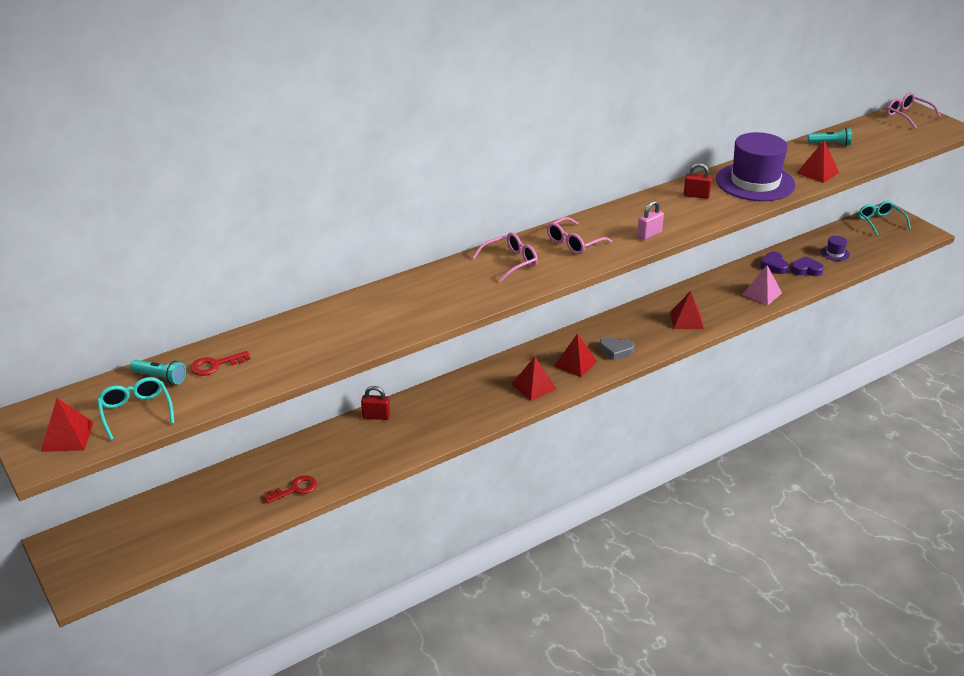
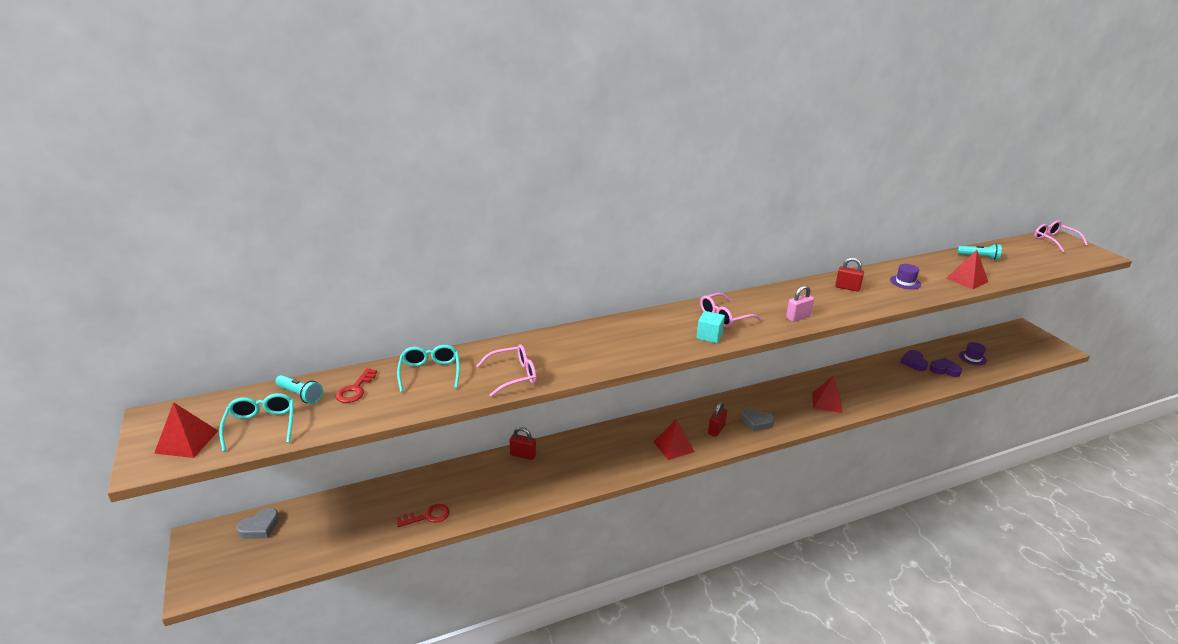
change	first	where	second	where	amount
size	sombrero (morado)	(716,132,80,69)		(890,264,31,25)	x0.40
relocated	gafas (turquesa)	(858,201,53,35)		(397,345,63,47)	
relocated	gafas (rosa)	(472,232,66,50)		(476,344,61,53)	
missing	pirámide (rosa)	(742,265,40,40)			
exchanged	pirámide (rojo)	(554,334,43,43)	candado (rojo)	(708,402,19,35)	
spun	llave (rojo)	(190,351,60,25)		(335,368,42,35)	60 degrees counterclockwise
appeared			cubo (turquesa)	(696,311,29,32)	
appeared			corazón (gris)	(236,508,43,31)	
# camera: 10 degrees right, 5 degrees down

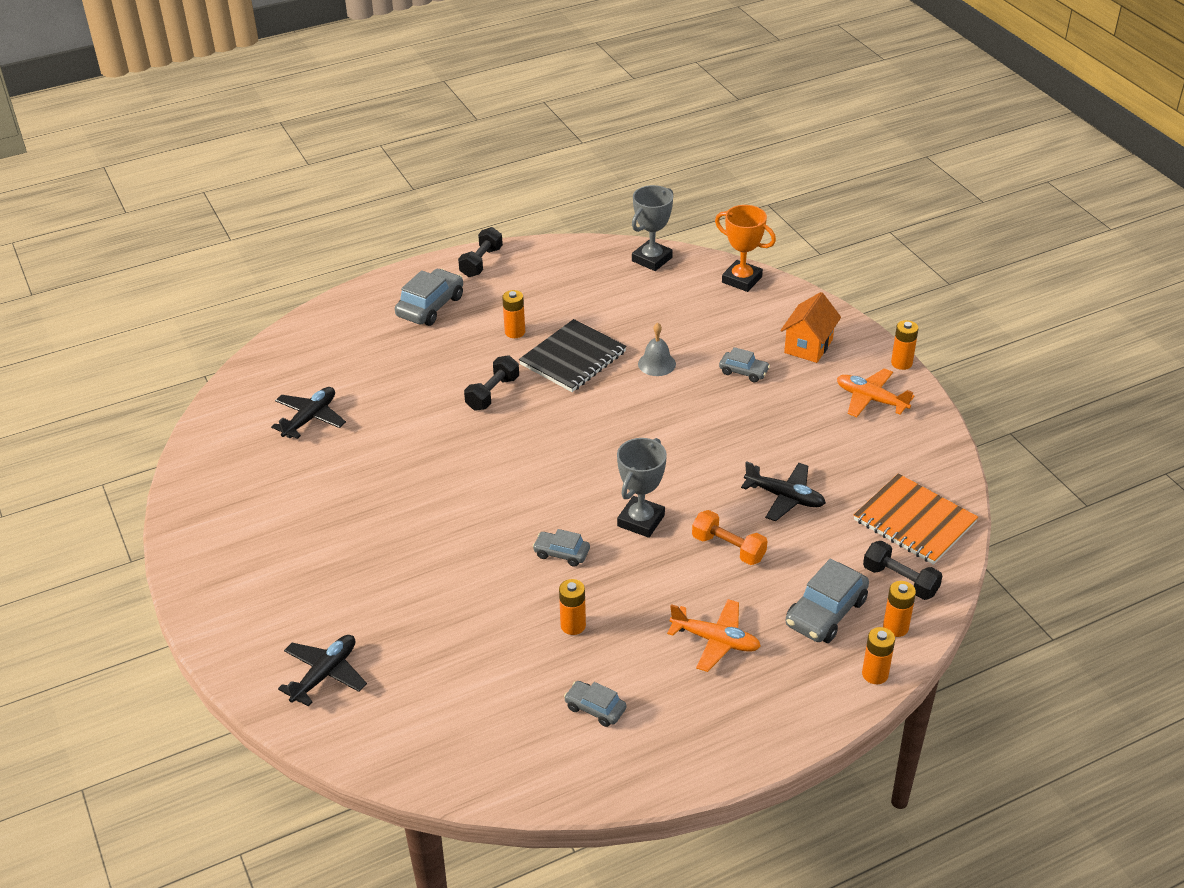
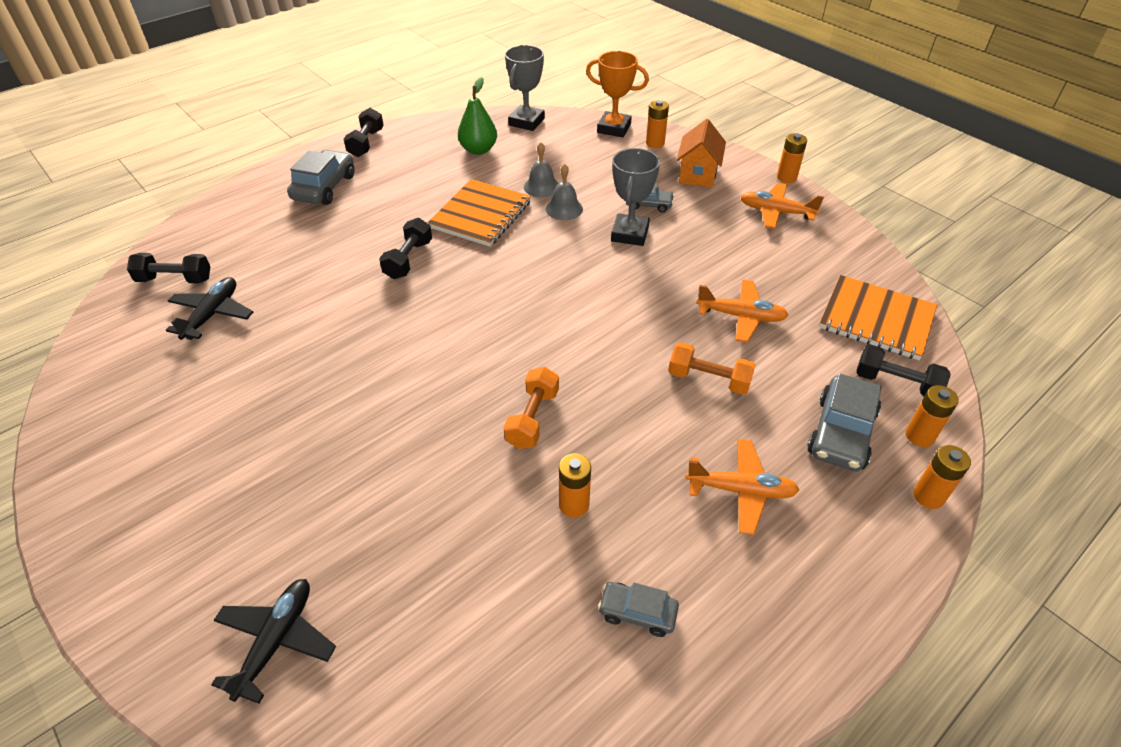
change	first	where	second	where	amount
relocated	pila (naranja)	(502,290,23,48)		(646,100,23,48)	
colour	cuaderno (negro)	(519,319,108,73)	cuaderno (naranja)	(427,179,104,68)	
relocated	trofeo (gris)	(617,438,50,100)		(611,148,49,98)	
colour	avión (negro)	(741,461,85,60)	avión (naranja)	(696,279,93,64)	
exchanged	coche (gris)	(533,529,57,38)	mancuerna (naranja)	(504,367,55,82)	
appeared			pera (verde)	(458,77,39,78)	
appeared			campana (gris)	(524,142,35,56)	
appeared			mancuerna (negro)	(127,253,83,30)	
# camera: 15 degrees left, 5 degrees up

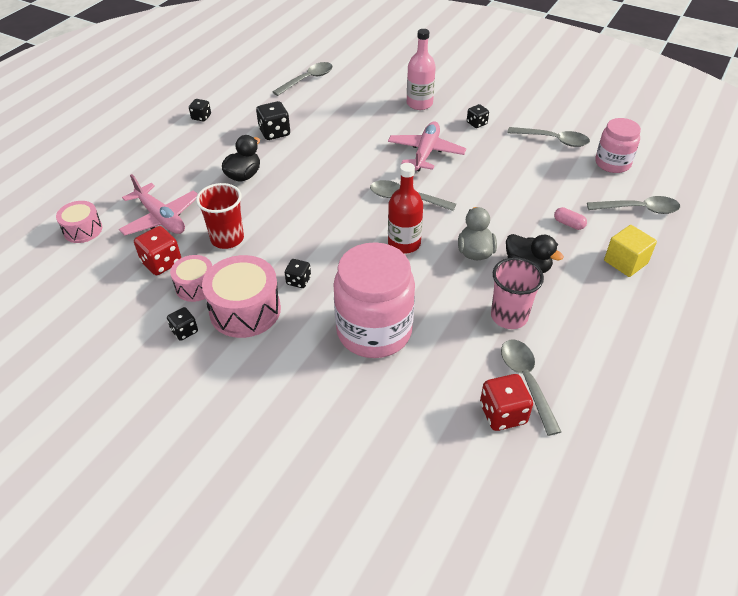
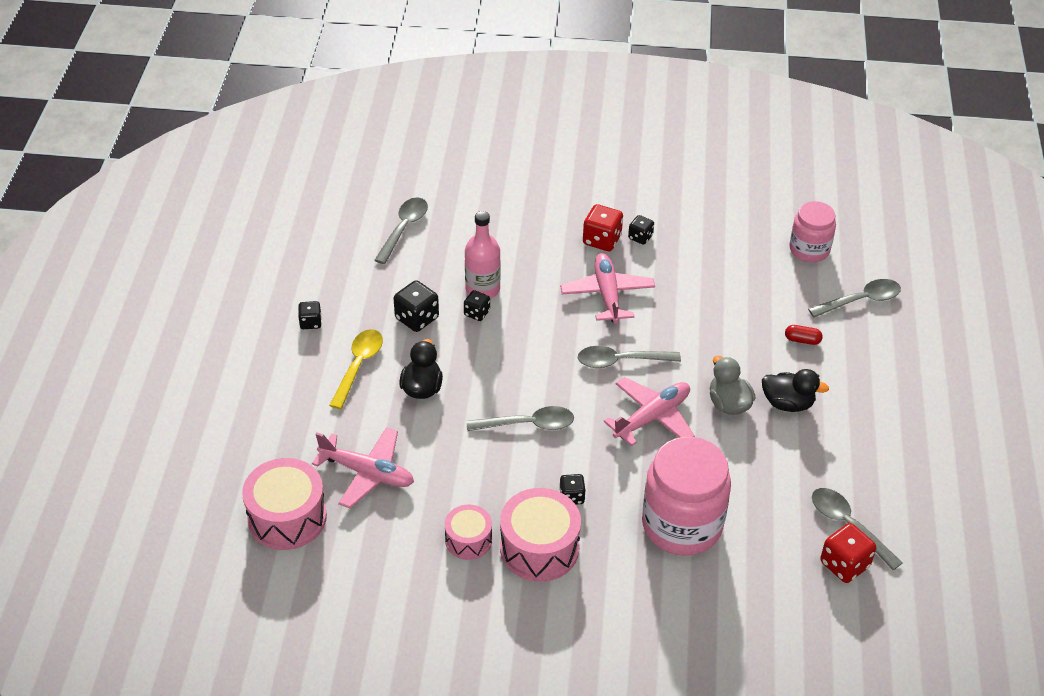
change	first	where	second	where	amount
relocated	botella (rosa)	(407,29,29,81)		(465,211,36,88)	
relocated	cuchara (gris)	(507,127,83,20)		(466,406,108,25)	
exchanged	botella (rojo)	(388,163,35,91)	avión (rosa)	(604,377,91,69)	
missing	vaso (rojo)	(196,183,48,66)			
size	tambor (rosa)	(56,201,46,42)		(242,458,85,92)	x1.68
colour	cápsula (rosa)	(554,207,33,23)	cápsula (rojo)	(785,325,38,20)	
missing	cubo (amarillo)	(604,225,53,52)			
relocated	dado (rojo)	(134,226,47,49)		(583,204,40,47)	
missing	vaso (rosa)	(491,257,53,72)			
relocated	dado (negro)	(167,307,31,34)		(464,290,26,31)	
appeared			cuchara (amarillo)	(329,329,54,80)	
# camera: 25 degrees left, 0 degrees up

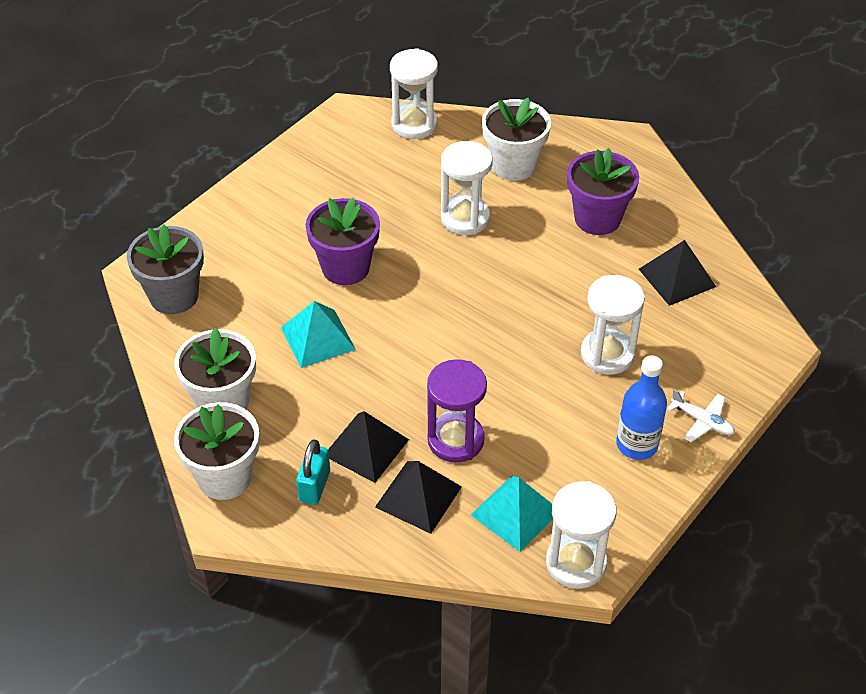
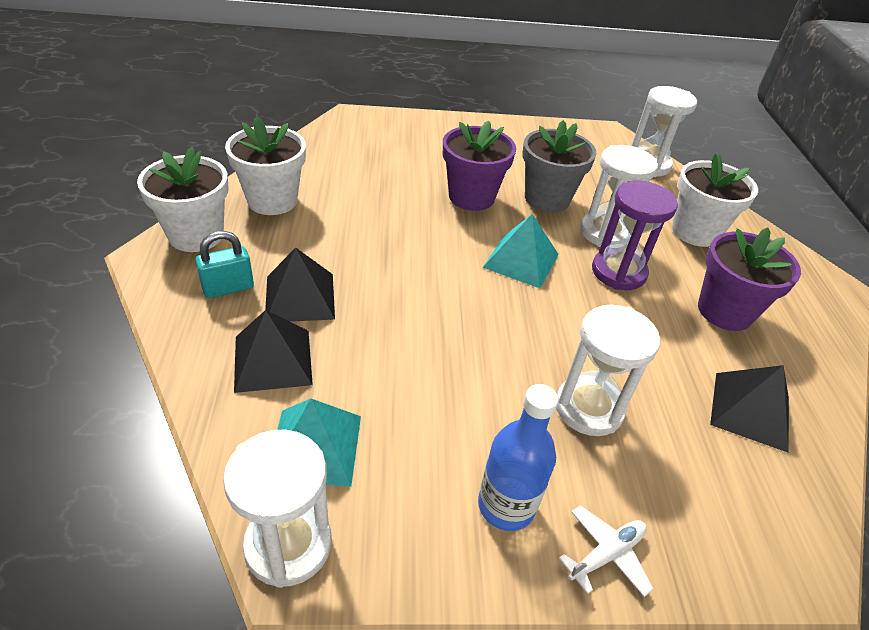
change	first	where	second	where	amount
relocated	maceta (gris)	(127,224,77,90)		(522,120,75,92)	
relocated	pirámide (turquesa)	(281,301,75,67)		(483,214,76,74)	
relocated	reloj de arena (morado)	(427,359,60,104)		(592,181,86,109)	
spun	avión (blanco)	(667,389,68,53)		(559,505,95,92)	120 degrees counterclockwise
# camera: 45 degrees right, 5 degrees down

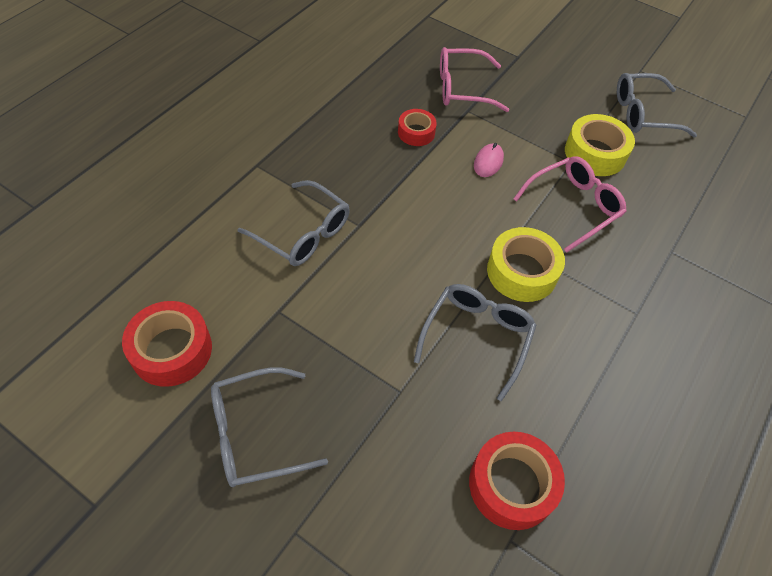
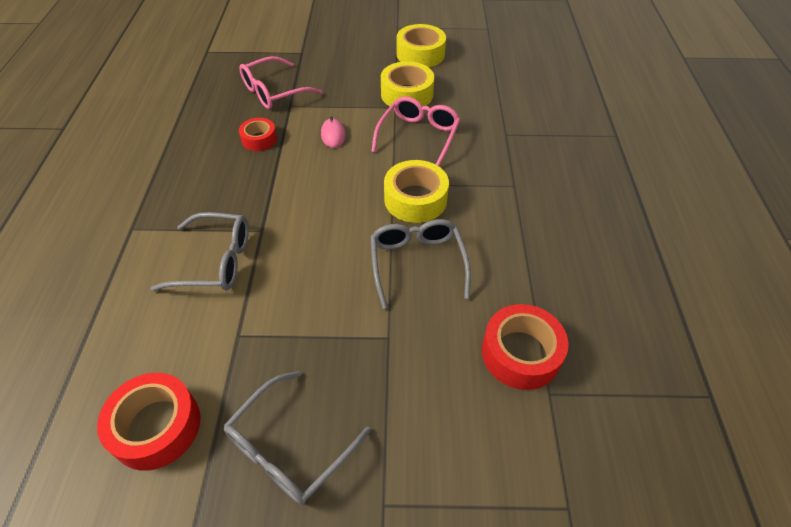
change	first	where	second	where	amount
exchanged	gafas (gris)	(617,73,80,64)	cinta adhesiva (amarillo)	(396,24,50,43)	
# camera: 30 degrees left, 5 degrees down

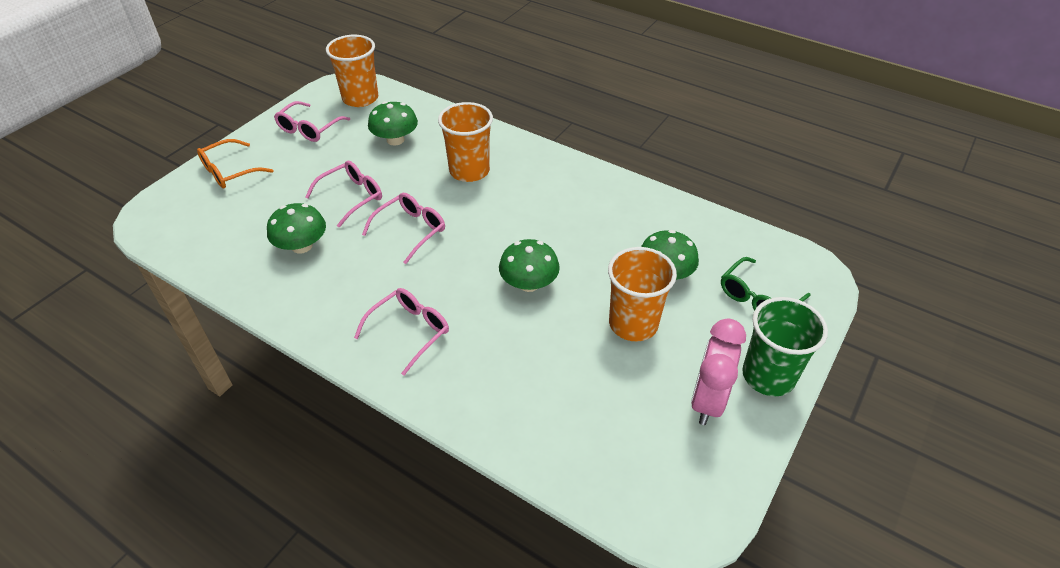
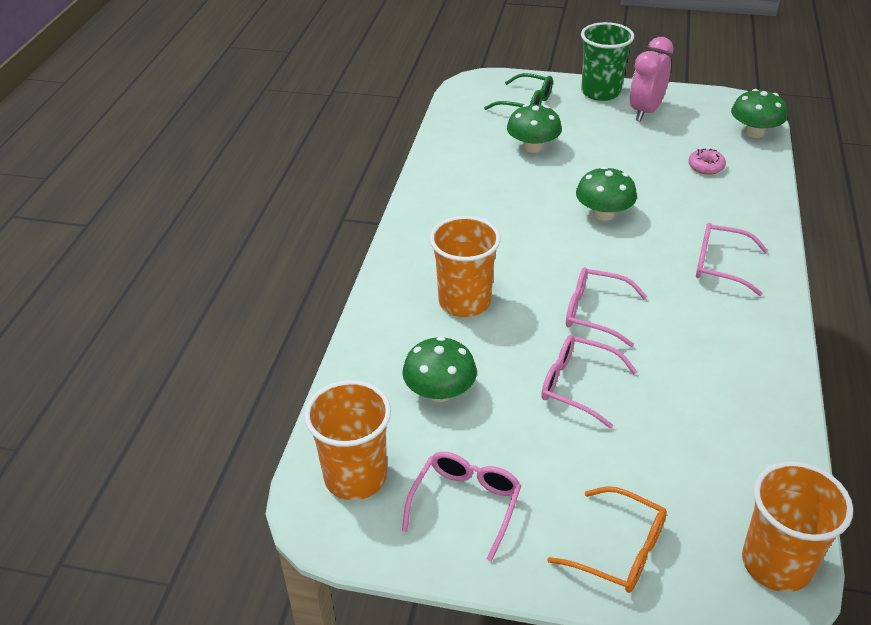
change	first	where	second	where	amount
spun	gafas (rosa)	(274,101,76,41)		(402,452,119,110)	75 degrees counterclockwise
relocated	seta (verde)	(267,203,59,51)		(731,89,56,49)	
relocated	vaso (naranja)	(608,247,69,94)		(742,461,111,131)	
spun	despertador (rosa)	(691,318,55,107)		(629,37,45,84)	120 degrees clockwise
appeared			rosquilla (rosa)	(688,149,38,26)	
# camera: 110 degrees left, 5 degrees down

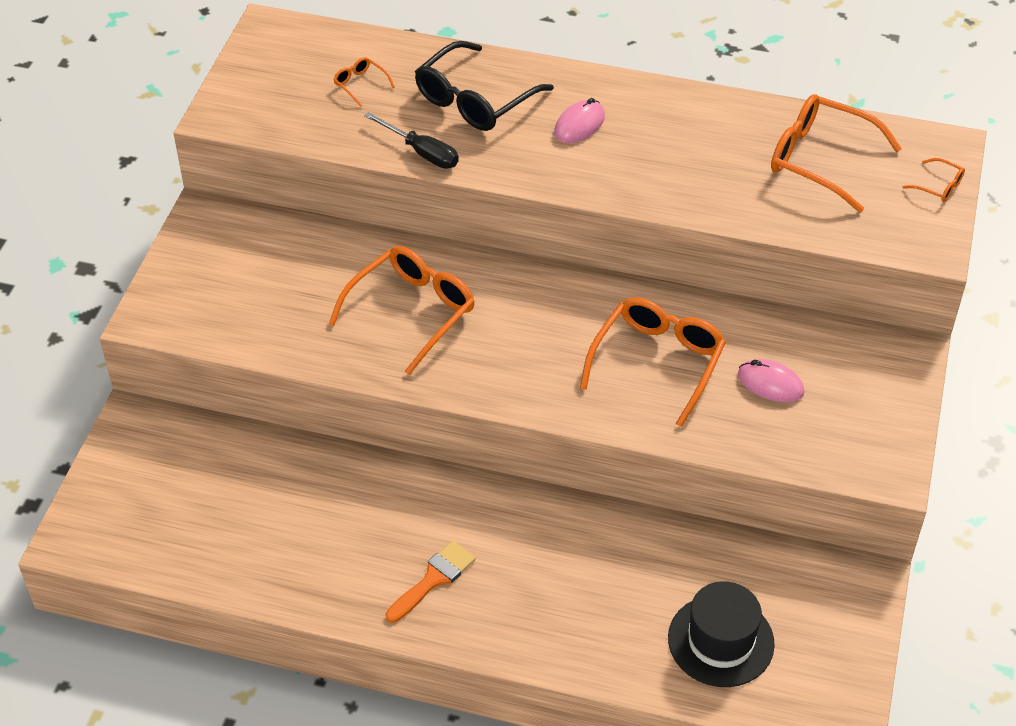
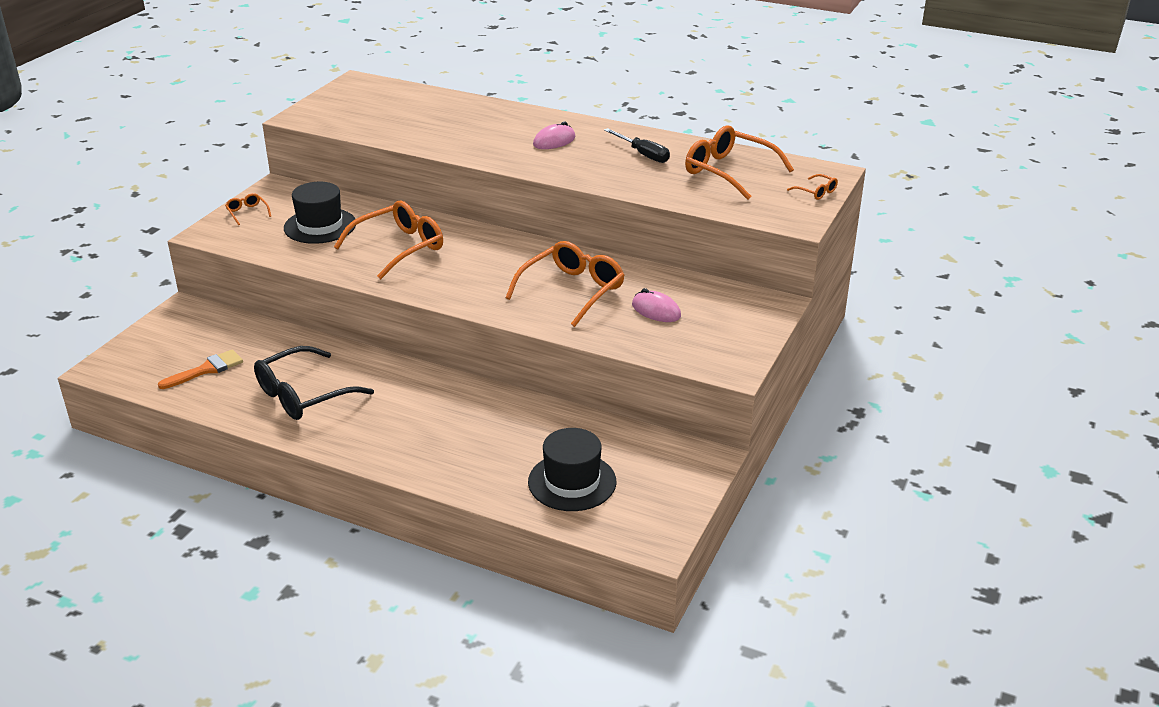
change	first	where	second	where	amount
relocated	gafas (negro)	(415,41,139,90)		(254,346,120,74)	
relocated	gafas (naranja)	(334,57,61,50)		(225,193,46,32)	
relocated	destornillador (negro)	(364,112,95,57)		(604,128,66,35)	
relocated	pincel (naranja)	(386,541,90,82)		(158,349,85,40)	
appeared			sombrero (negro)	(284,182,72,62)	
# camera: 10 degrees right, 15 degrees down

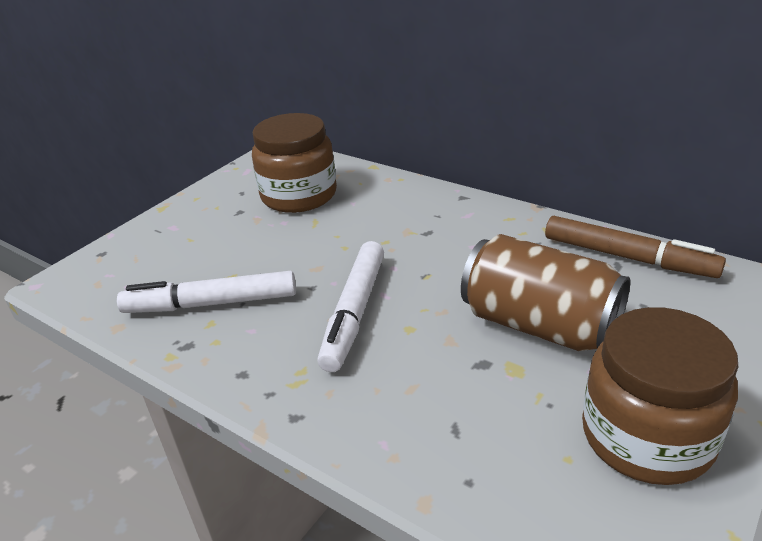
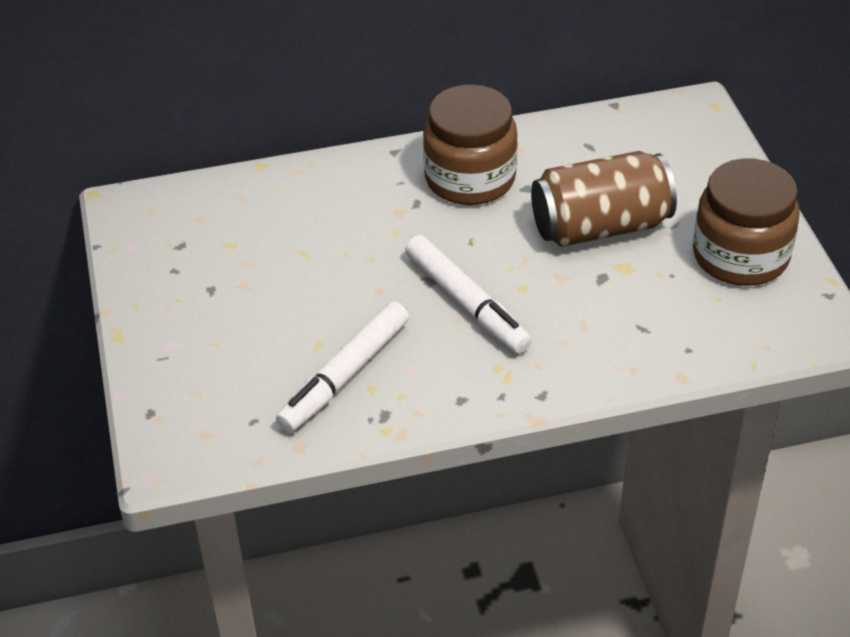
change	first	where	second	where	amount
relocated	tarro (marrón)	(252,113,85,100)		(423,85,95,120)	
missing	rotulador (marrón)	(545,216,181,62)			
# camera: 50 degrees left, 10 degrees up

